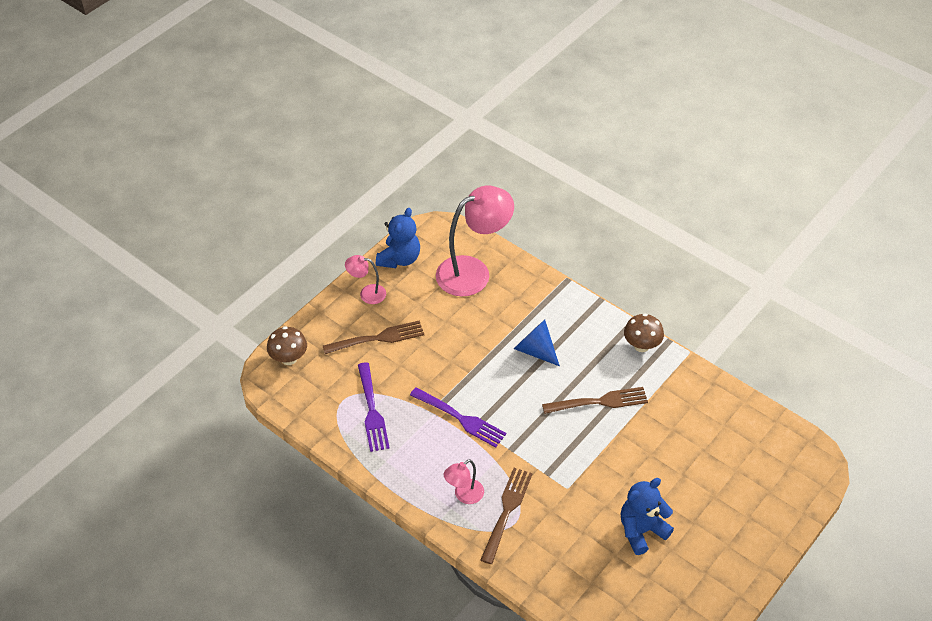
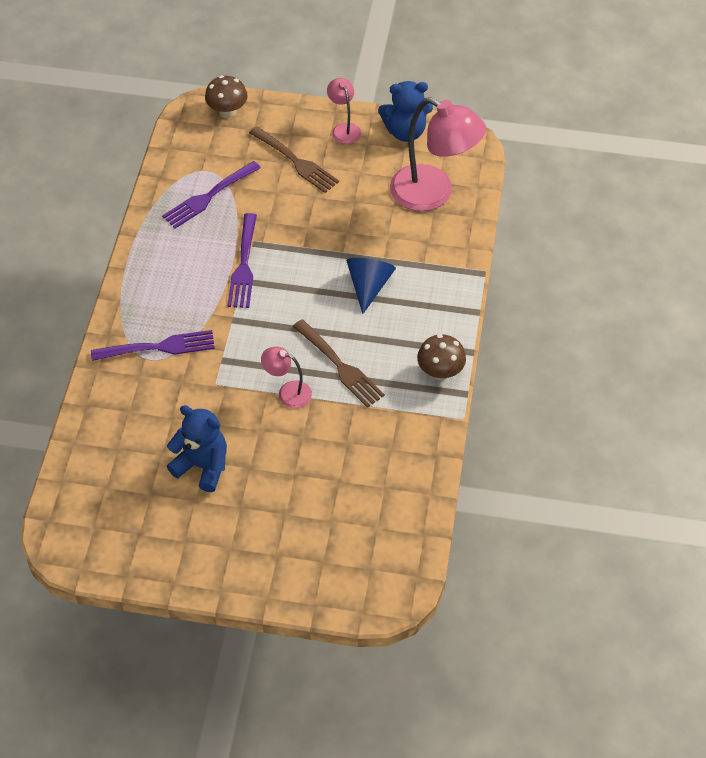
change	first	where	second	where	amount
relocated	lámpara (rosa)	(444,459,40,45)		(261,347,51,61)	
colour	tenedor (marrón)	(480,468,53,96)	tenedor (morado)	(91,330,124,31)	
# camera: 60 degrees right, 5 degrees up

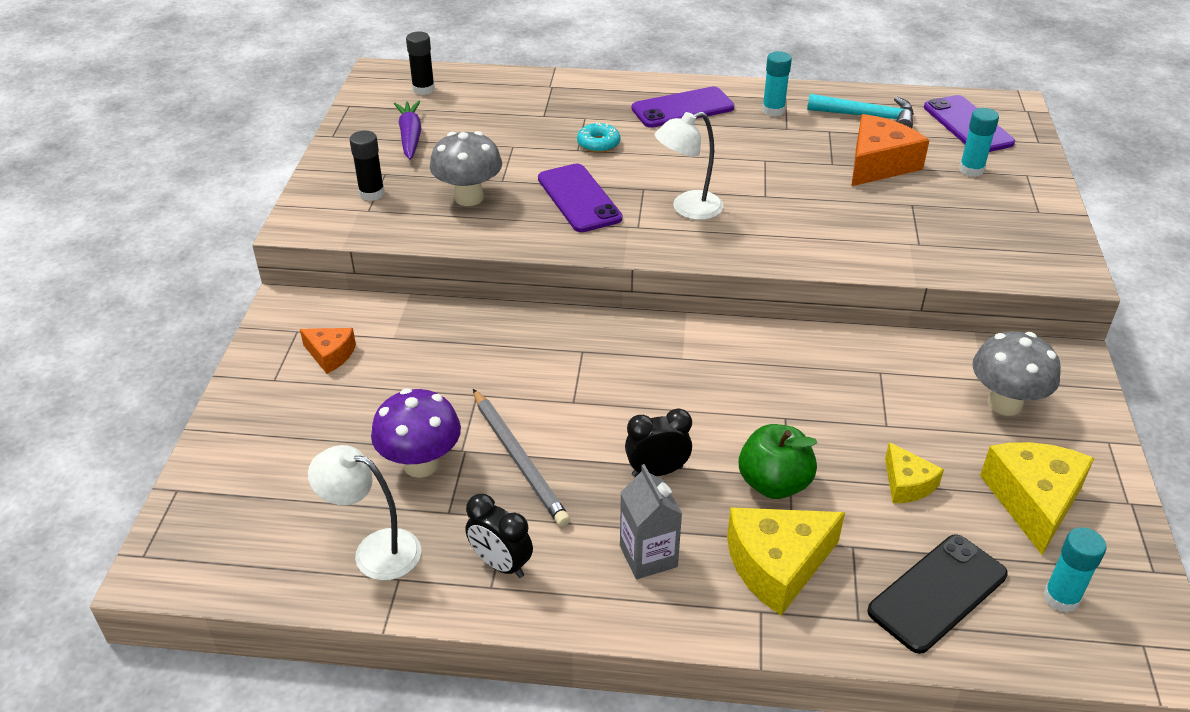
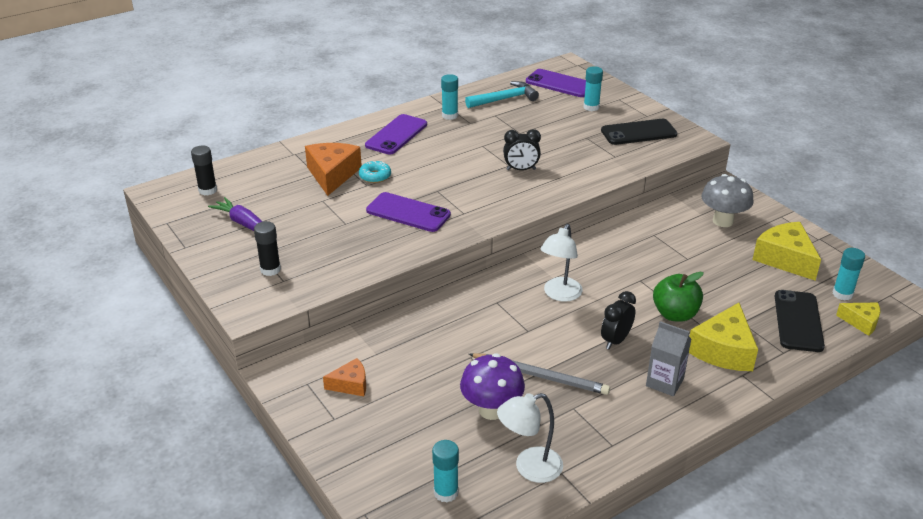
change	first	where	second	where	amount
relocated	lámpara (blanco)	(655,112,68,108)		(540,224,43,78)	
relocated	queso (naranja)	(852,114,78,72)		(305,143,57,53)	
missing	seta (gris)	(430,131,72,75)			
relocated	queso (amarillo)	(885,442,59,61)		(836,303,44,33)	
relocated	despertador (negro)	(465,494,68,84)		(503,129,38,41)	
appeared			móvil (negro)	(601,119,76,26)	
appeared			barra de pegamento (turquesa)	(432,440,27,63)	
# camera: 40 degrees left, 5 degrees down

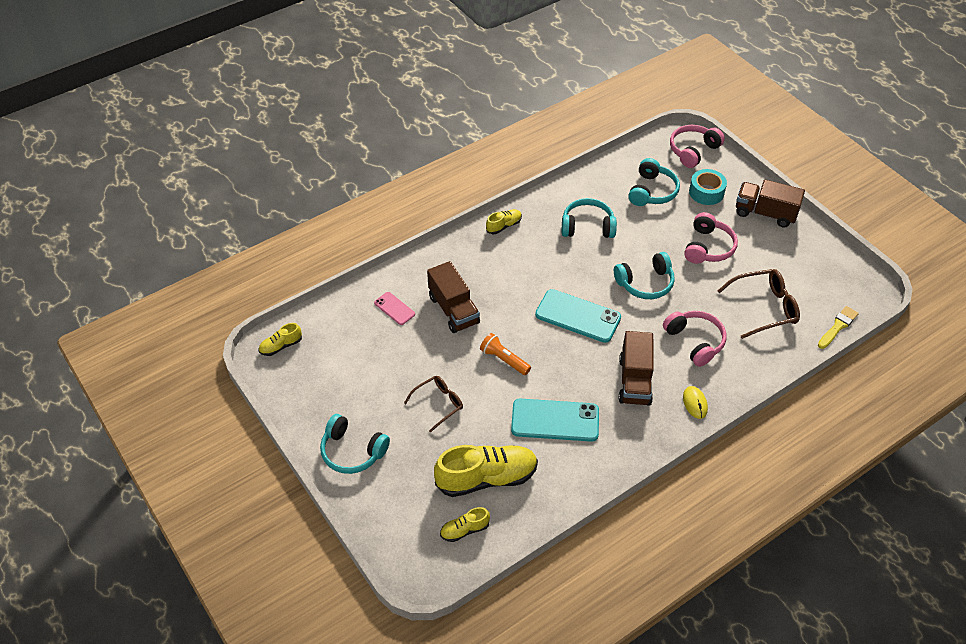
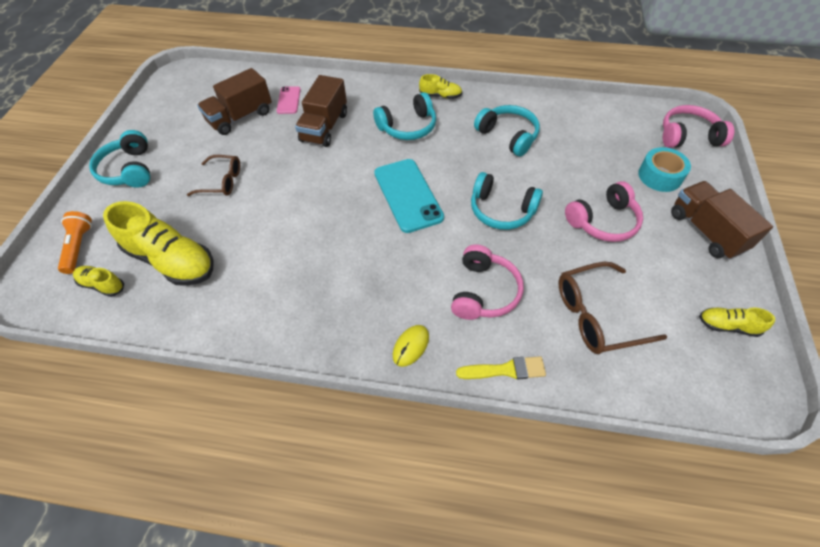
change	first	where	second	where	amount
relocated	auriculares (turquesa)	(628,158,52,48)		(373,92,63,48)	
spun	gafas (marrón)	(717,269,83,70)		(559,262,108,92)	135 degrees clockwise
relocated	pincel (amarillo)	(818,306,41,43)		(456,356,90,24)	
relocated	zapato (amarillo)	(259,323,43,33)		(699,308,76,29)	
relocated	camión (marrón)	(619,331,35,75)		(197,68,75,67)	
relocated	lámpara de mano (naranja)	(480,333,51,42)		(58,211,34,63)	
missing	móvil (turquesa)	(511,399,88,43)			
# camera: 45 degrees right, 5 degrees up

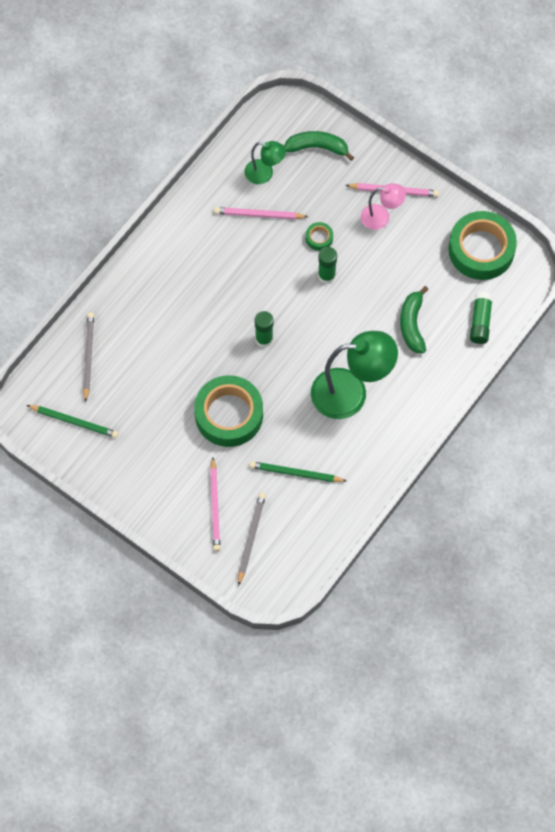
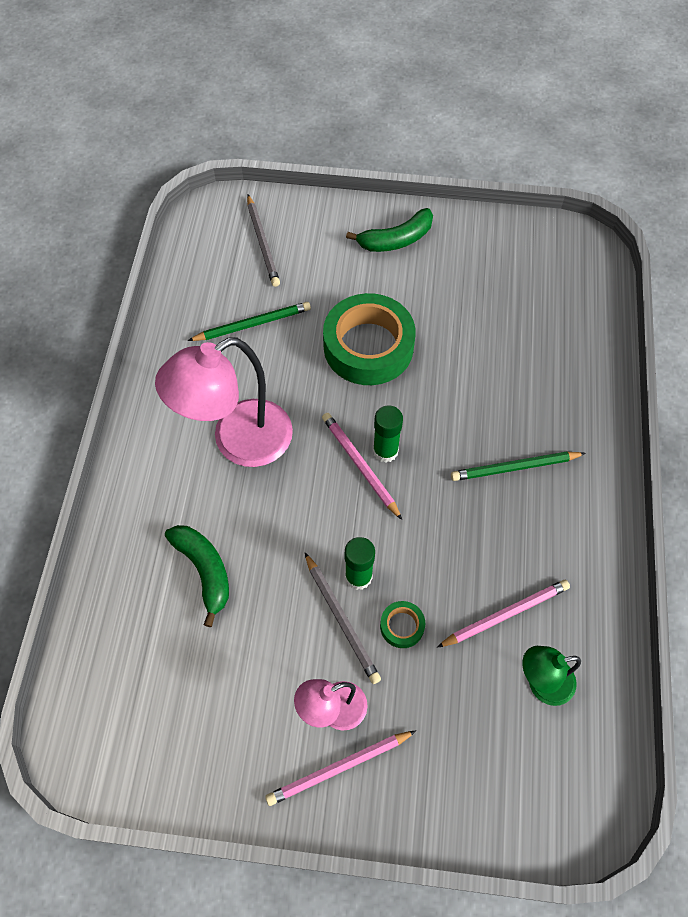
change	first	where	second	where	amount
relocated	plátano (verde)	(285,131,69,30)		(346,208,87,44)	
missing	cinta adhesiva (verde)	(448,211,69,69)			
missing	barra de pegamento (verde)	(470,292,23,52)			
relocated	lápiz (gris)	(83,312,11,90)		(305,553,76,131)	
colour	lámpara (verde)	(311,331,87,88)	lámpara (rosa)	(155,337,138,130)	
relocated	lápiz (verde)	(26,405,92,33)		(451,452,135,29)	
relocated	lápiz (rosa)	(210,457,10,94)		(322,413,80,107)	
# camera: 150 degrees right, 5 degrees down

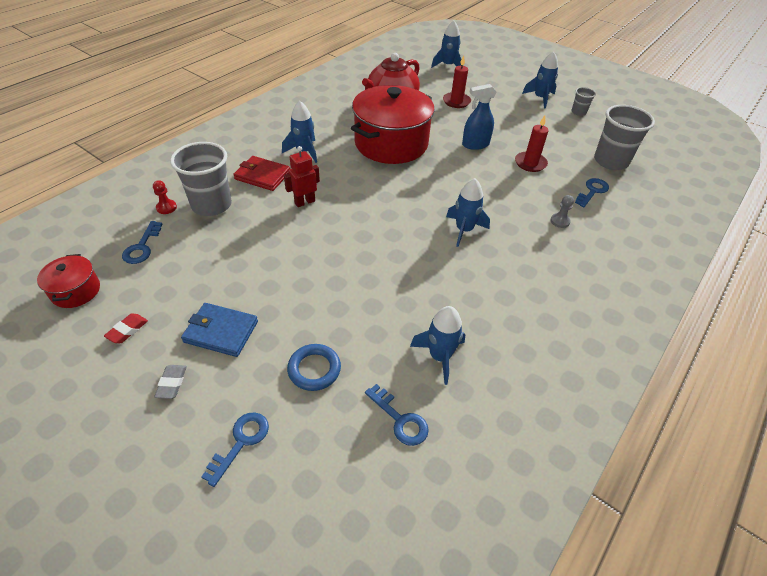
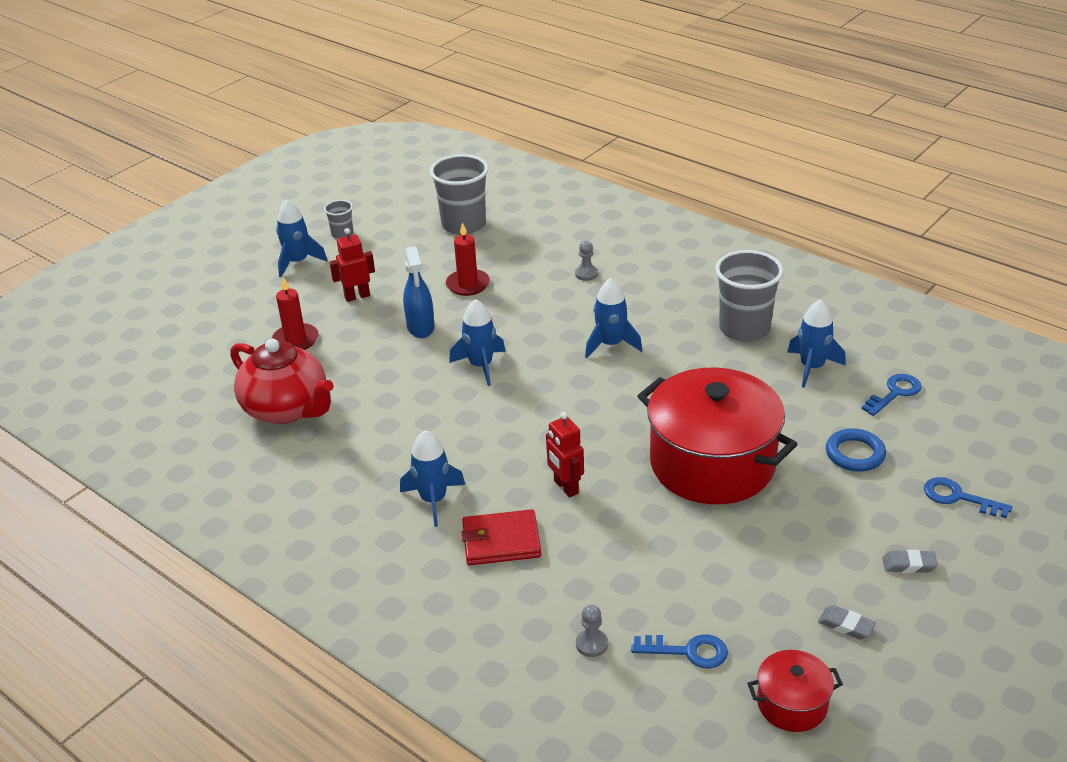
change	first	where	second	where	amount
relocated	cohete (azul)	(431,21,31,47)		(449,299,57,87)	
relocated	olla (rojo)	(351,85,84,79)		(637,368,160,136)	
relocated	vaso (gris)	(170,142,62,74)		(715,250,68,92)	
spun	cartera (rojo)	(233,156,57,35)		(462,509,79,56)	60 degrees clockwise
missing	llave (azul)	(575,178,34,29)			
colour	peón (rojo)	(153,180,24,34)	peón (gris)	(576,605,32,52)	
missing	cartera (azul)	(181,303,77,54)			
colour	goma de borrar (rojo)	(104,313,44,30)	goma de borrar (gris)	(818,605,58,35)	
appeared			robot (rojo)	(329,228,46,74)	
# camera: 85 degrees left, 10 degrees down

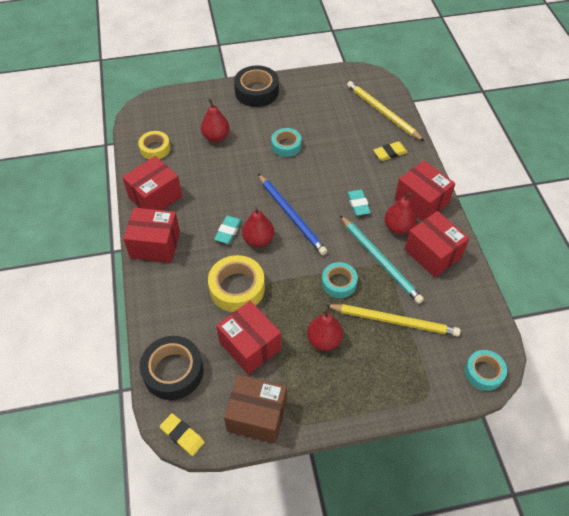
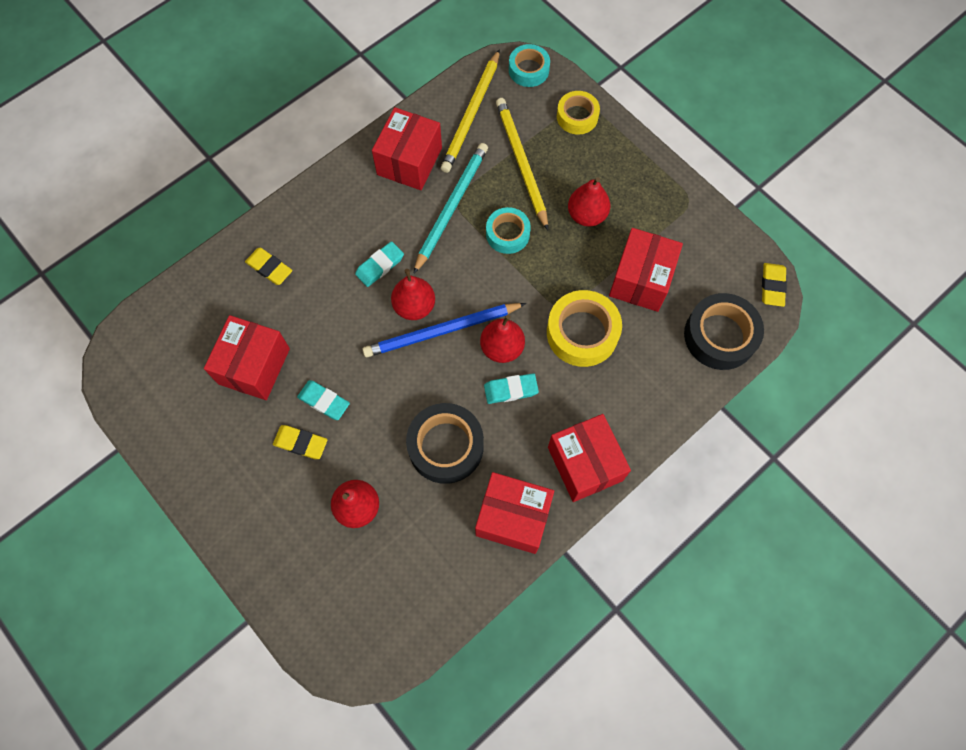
change	first	where	second	where	amount
relocated	cinta adhesiva (negro)	(234,66,45,41)		(406,403,78,81)	
relocated	lápiz (amarillo)	(347,81,77,60)		(441,49,59,124)	
exchanged	cinta adhesiva (turquesa)	(271,128,31,29)	goma de borrar (turquesa)	(297,380,53,40)	
relocated	cinta adhesiva (amarillo)	(138,131,32,28)		(557,91,43,44)	
relocated	caja (rojo)	(395,160,60,61)		(204,315,86,85)	
spun	lápiz (azul)	(258,174,69,81)		(362,303,164,54)	135 degrees counterclockwise
relocated	pera (rojo)	(384,192,33,42)		(391,269,44,51)	
missing	caja (marrón)	(224,374,63,70)			
appeared			goma de borrar (amarillo)	(273,425,55,34)	
# camera: 120 degrees left, 15 degrees up

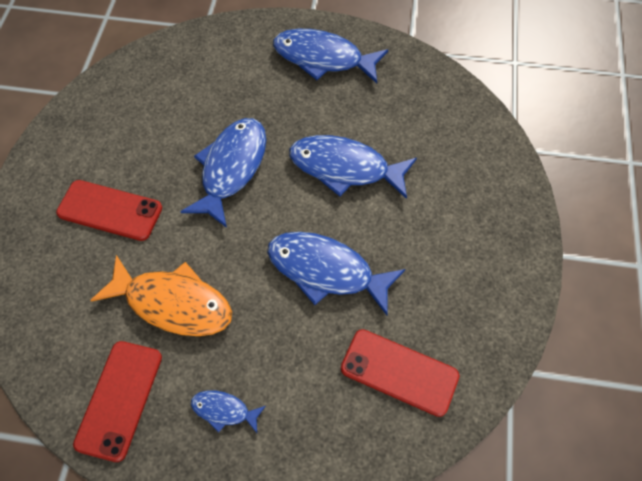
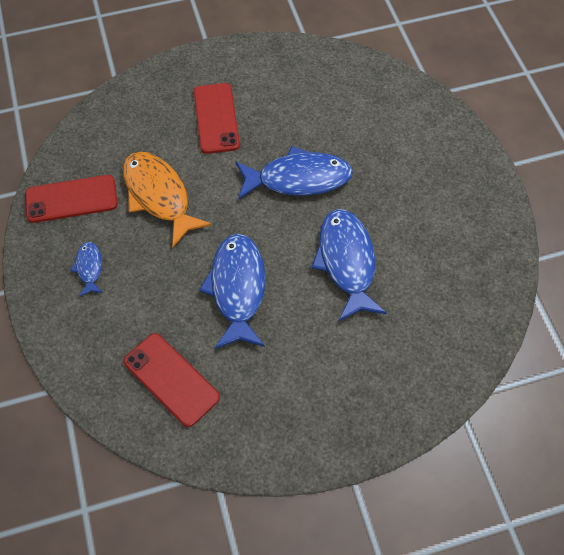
change	first	where	second	where	amount
missing	pez (azul)	(273,29,115,54)			
spun	pez (naranja)	(90,255,142,81)		(123,151,89,97)	150 degrees clockwise
spun	móvil (rojo)	(341,329,119,88)		(124,333,96,94)	45 degrees counterclockwise
# camera: 65 degrees right, 0 degrees up

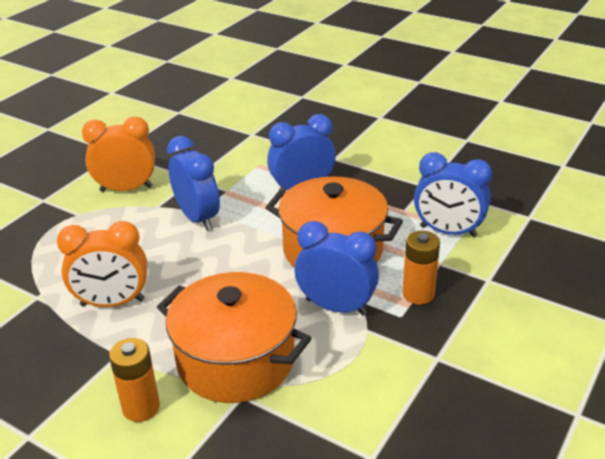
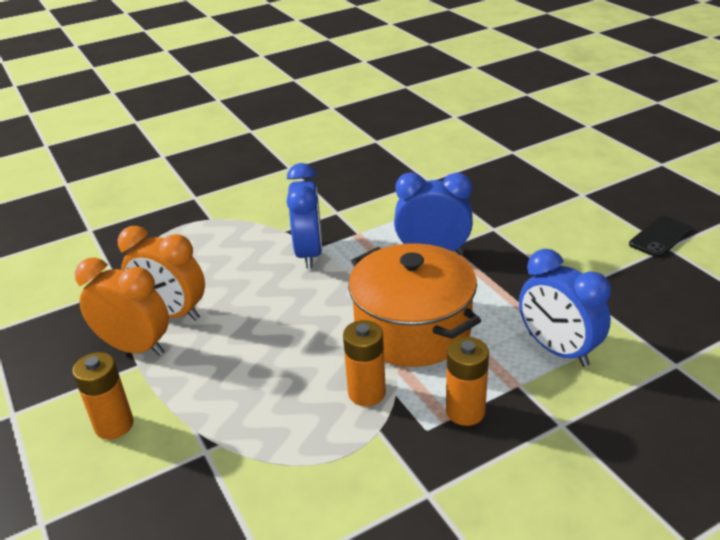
change	first	where	second	where	amount
relocated	despertador (naranja)	(82,116,73,76)		(75,257,94,99)	
exchanged	despertador (azul)	(294,221,85,95)	pila (naranja)	(343,320,43,86)	
missing	olla (naranja)	(157,272,155,131)			
appeared			móvil (negro)	(629,216,62,41)	
# camera: 30 degrees right, 0 degrees up

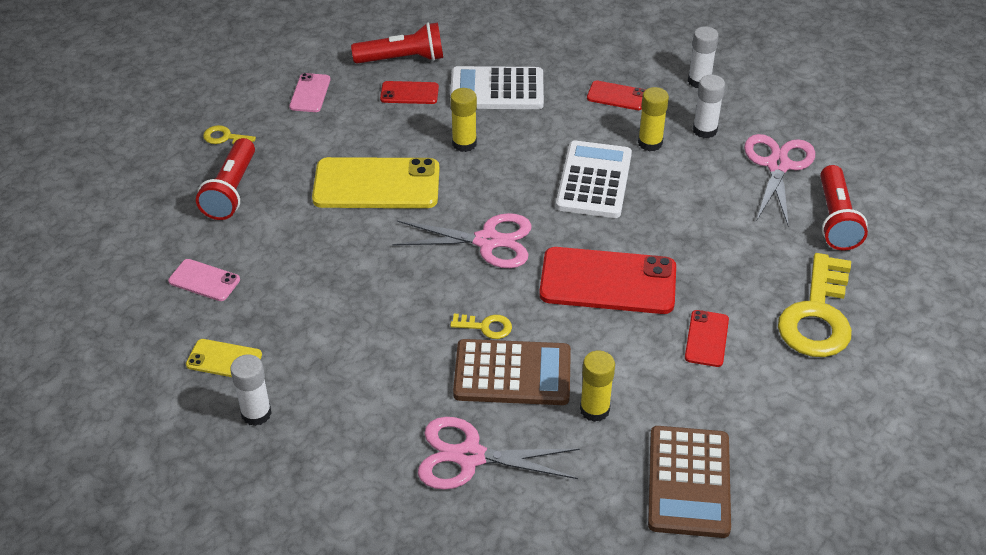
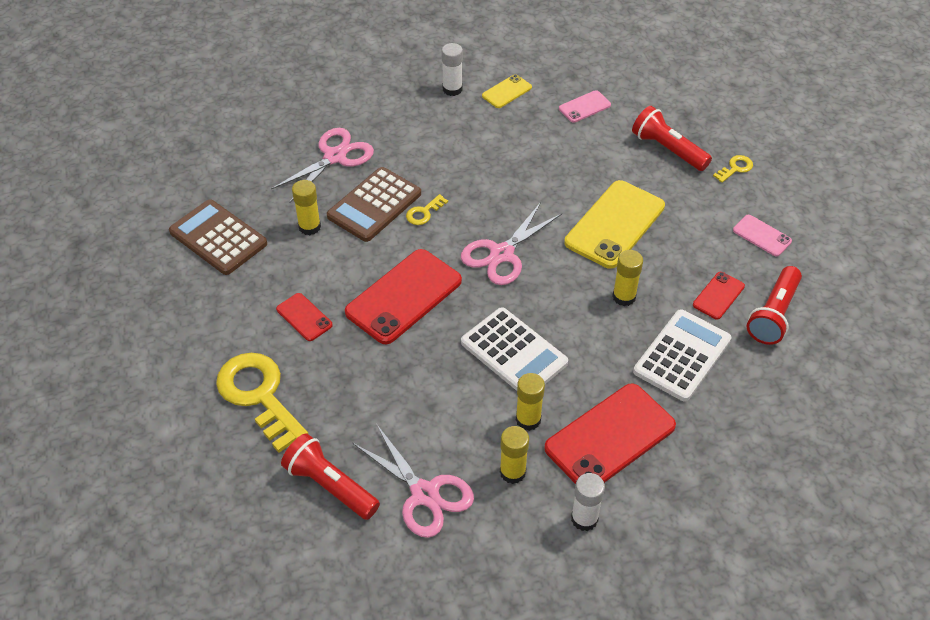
change	first	where	second	where	amount
colour	barra de pegamento (blanco)	(693,75,32,63)	barra de pegamento (amarillo)	(500,426,29,58)	
size	móvil (rojo)	(587,80,58,30)		(544,383,132,101)	x2.02
# camera: 125 degrees right, 5 degrees up

